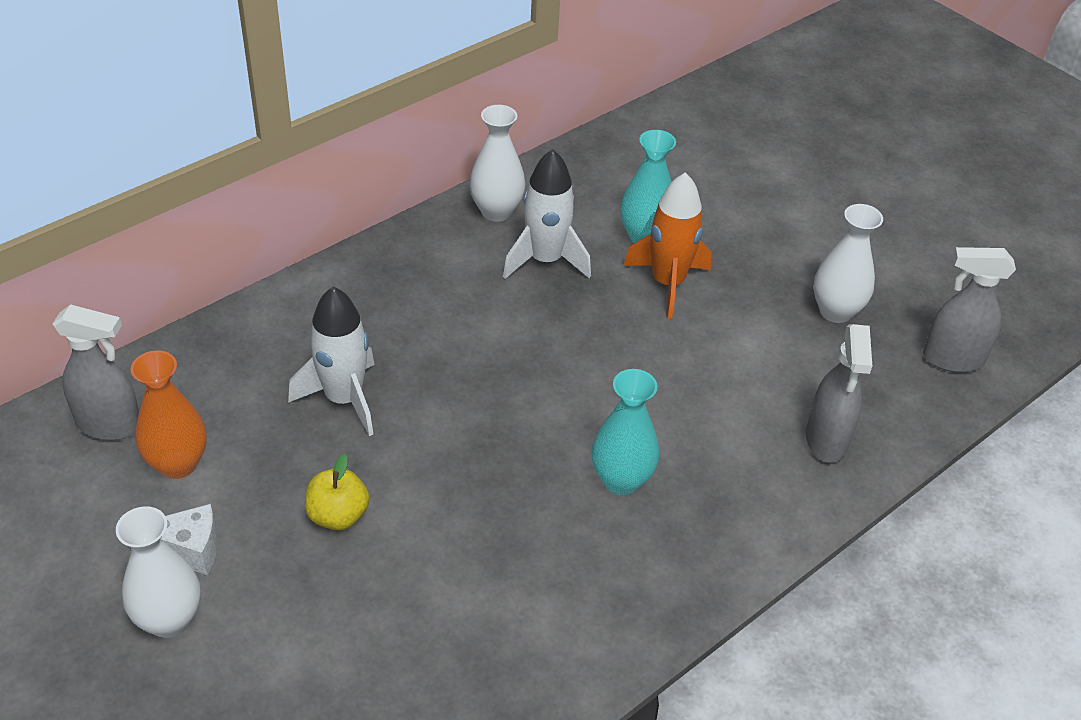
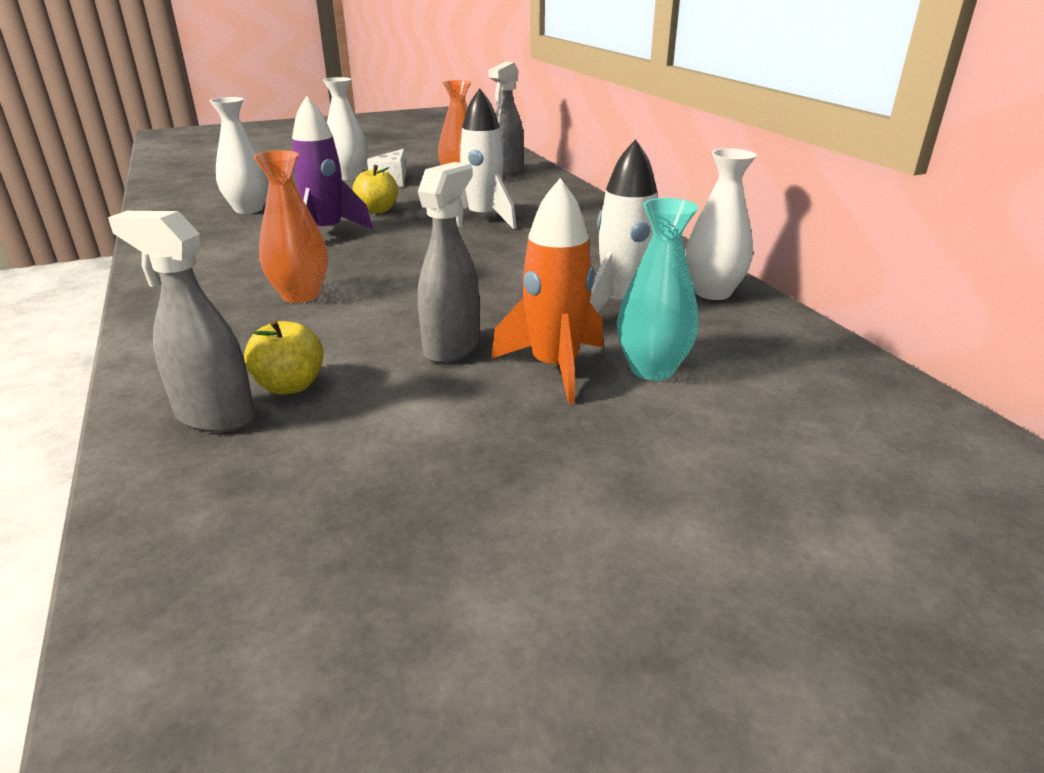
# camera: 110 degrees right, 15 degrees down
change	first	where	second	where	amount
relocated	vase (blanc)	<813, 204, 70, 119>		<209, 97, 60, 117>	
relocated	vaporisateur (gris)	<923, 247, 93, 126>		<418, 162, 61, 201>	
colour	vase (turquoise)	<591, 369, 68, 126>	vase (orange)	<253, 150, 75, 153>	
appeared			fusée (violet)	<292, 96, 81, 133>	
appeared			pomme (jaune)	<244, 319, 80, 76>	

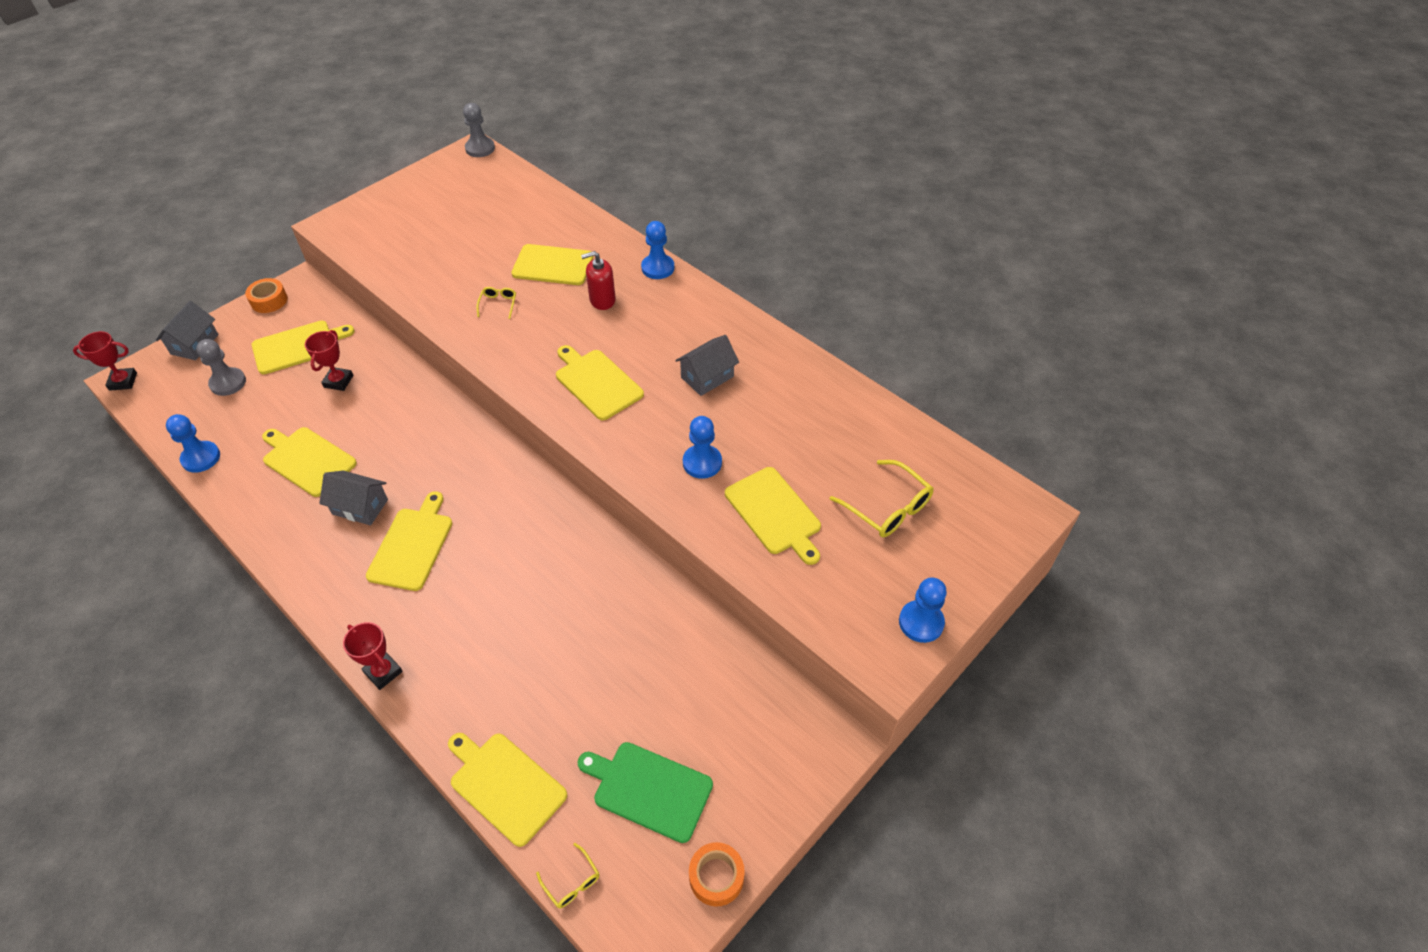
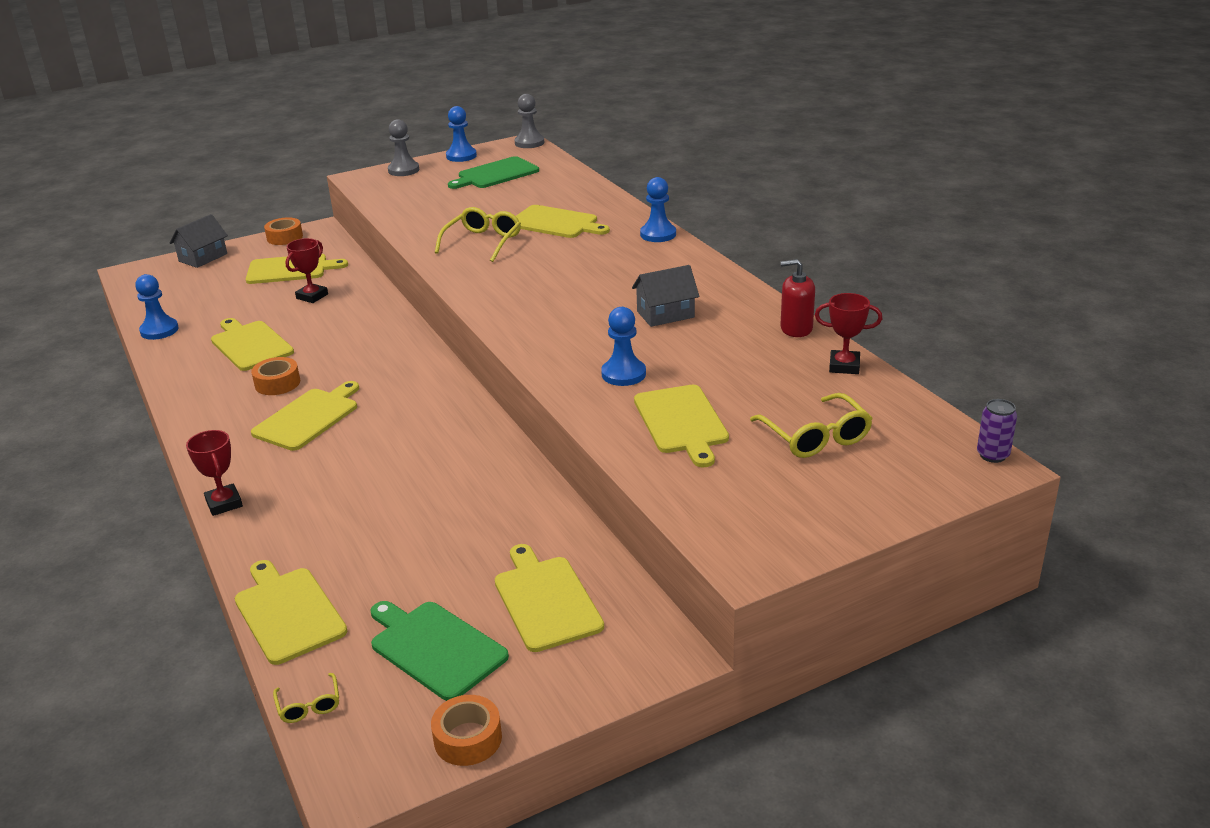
# camera: 20 degrees right, 20 degrees down
change	first	where	second	where	amount
relocated	distributeur de savon (rouge)	<581, 251, 35, 59>		<780, 259, 35, 78>	
size	lunettes (jaune)	<476, 287, 40, 32>		<435, 207, 86, 55>	x1.89
relocated	trophée (rouge)	<73, 331, 64, 60>		<815, 293, 67, 81>	
relocated	pion (gris)	<196, 339, 50, 57>		<388, 119, 31, 57>	
relocated	planche à découper (jaune)	<556, 345, 88, 75>		<495, 544, 109, 108>	
exchanged	maison (gris)	<319, 471, 69, 54>	ruban adhésif (orange)	<251, 357, 49, 38>	
relocated	pion (bleu)	<899, 577, 48, 66>		<446, 106, 31, 56>	
appeared			planche à découper (vert)	<448, 156, 91, 33>	
appeared			canette (violet)	<977, 399, 40, 64>	

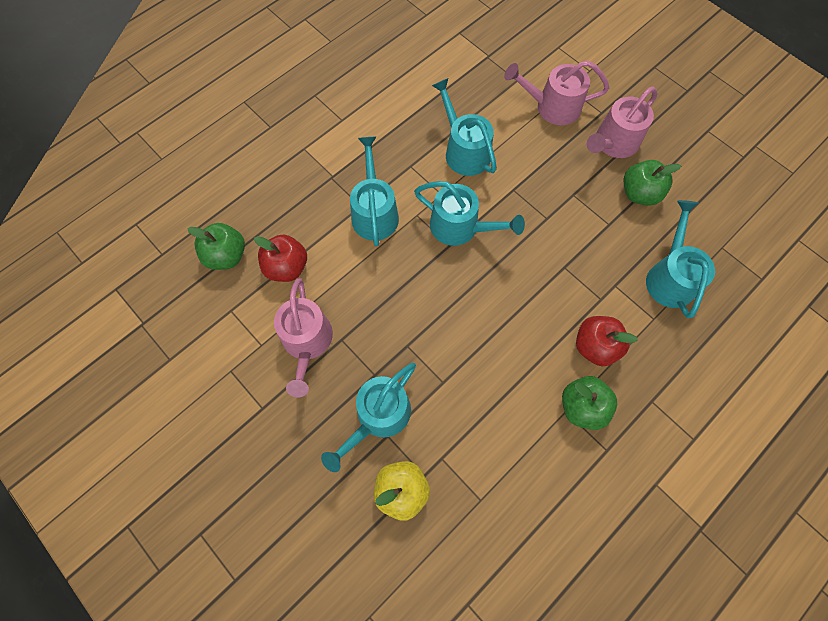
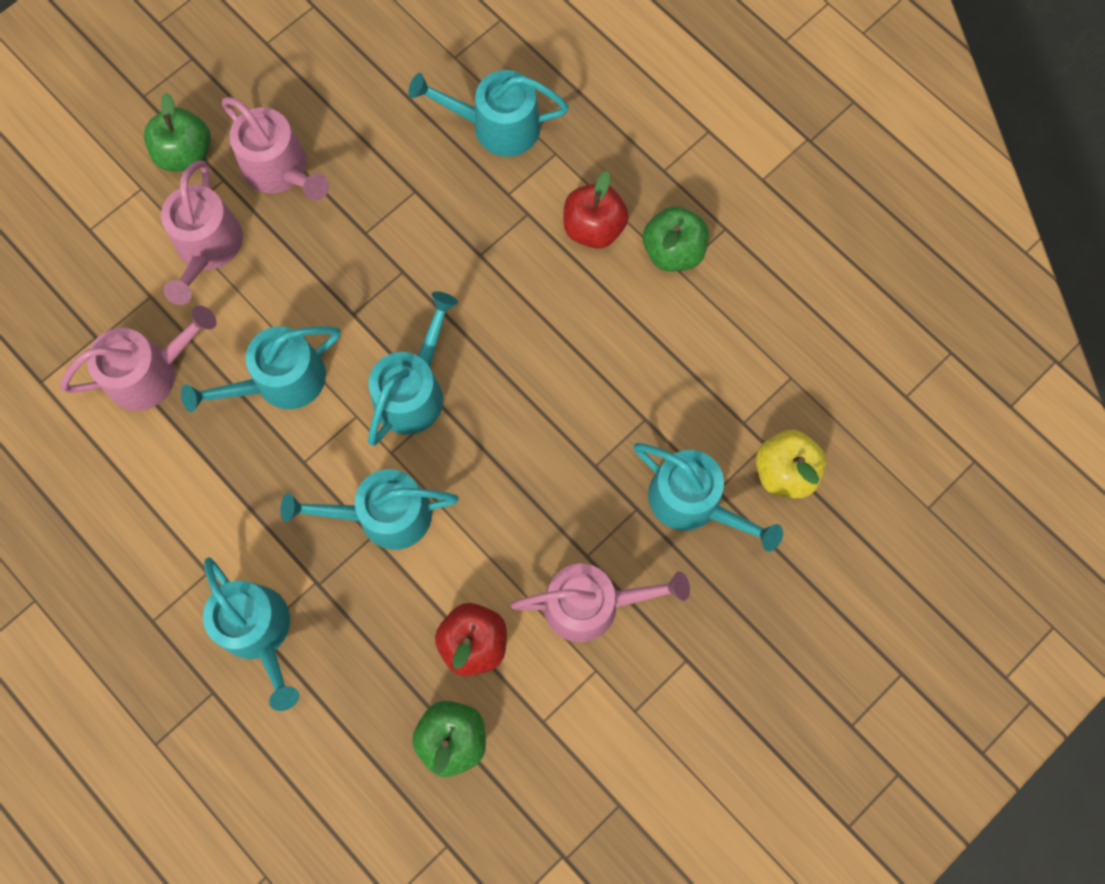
# camera: 90 degrees left, 5 degrees up
change	first	where	second	where	amount
relocated	pomme (vert)	<624, 160, 57, 46>		<144, 92, 67, 80>	
appeared			arrosoir (rose)	<60, 305, 157, 106>	
appeared			arrosoir (turquoise)	<203, 558, 96, 153>	

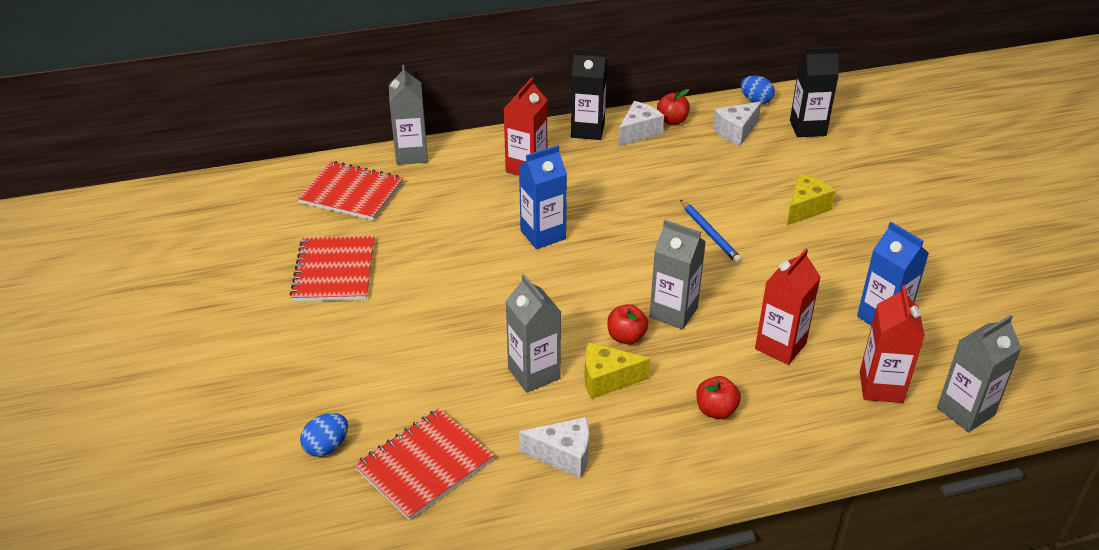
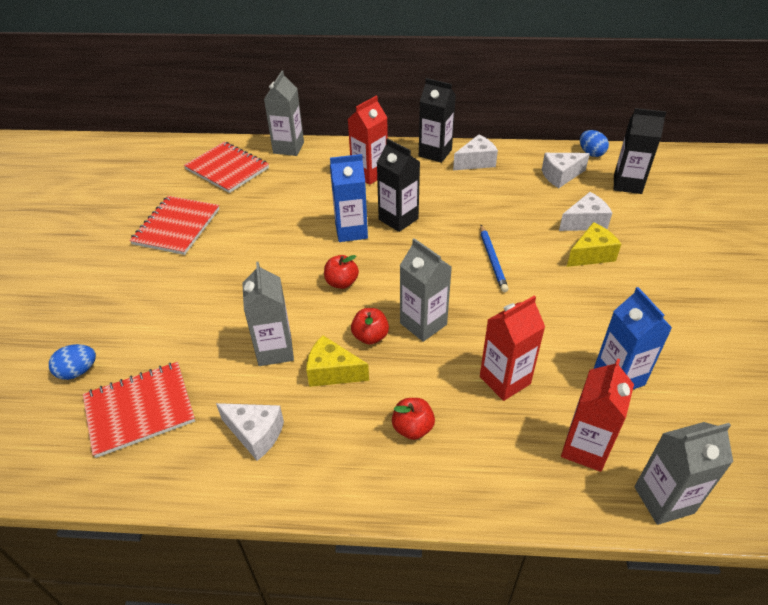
# camera: 20 degrees right, 5 degrees up
change	first	where	second	where	amount
relocated	pomme (rouge)	<657, 89, 33, 36>		<324, 255, 35, 34>	
appeared			brique de lait (noir)	<377, 138, 43, 94>	
appeared			fromage (blanc)	<559, 192, 53, 39>	

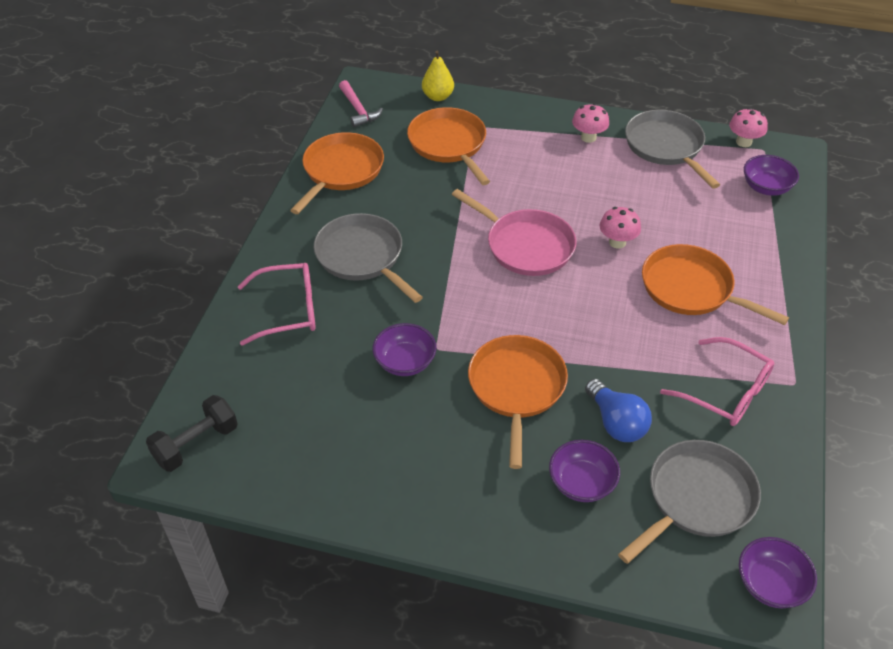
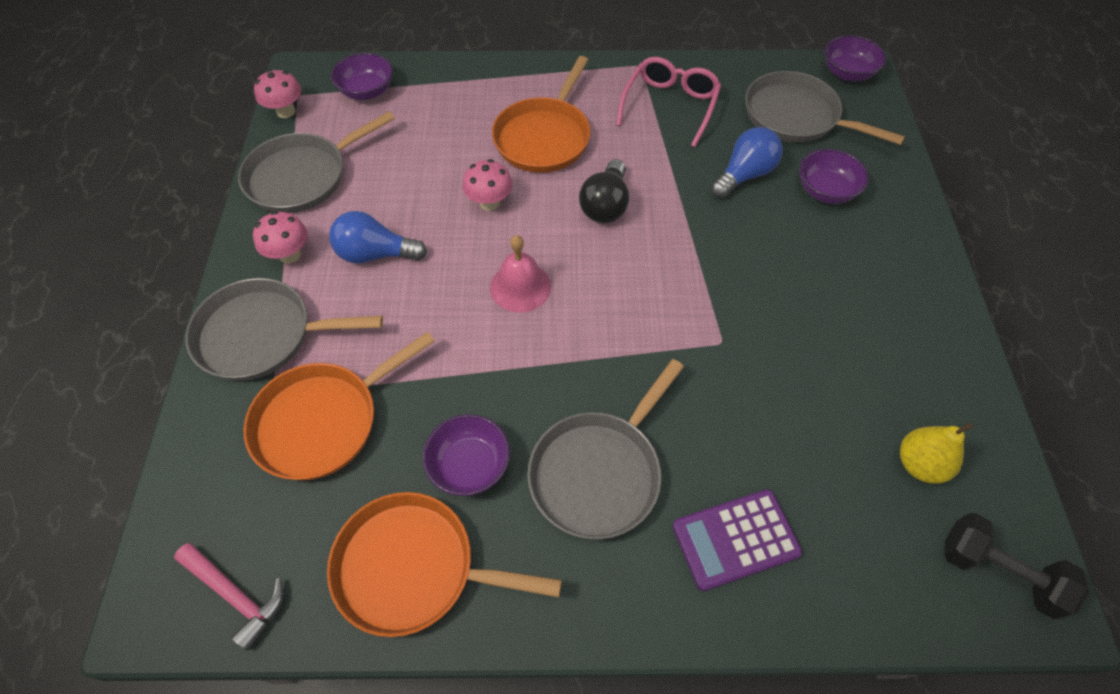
# camera: 105 degrees left, 10 degrees up
change	first	where	second	where	amount
relocated	poire (jaune)	<422, 51, 32, 50>		<900, 423, 73, 61>	
spun	marteau (rose)	<339, 80, 44, 48>		<174, 543, 110, 108>	75 degrees clockwise
exchanged	poêle (rose)	<452, 189, 124, 87>	cloche (rose)	<490, 235, 61, 78>	
exchanged	lunettes (rose)	<238, 263, 78, 83>	calculatrice (violet)	<673, 489, 129, 102>	
relocated	bol (violet)	<372, 323, 65, 53>		<423, 414, 87, 82>	
missing	poêle (orange)	<468, 335, 100, 134>			
appeared			ampoule (noir)	<579, 159, 50, 64>	
appeared			ampoule (bleu)	<329, 211, 98, 53>	
appeared			poêle (gris)	<186, 278, 197, 103>	

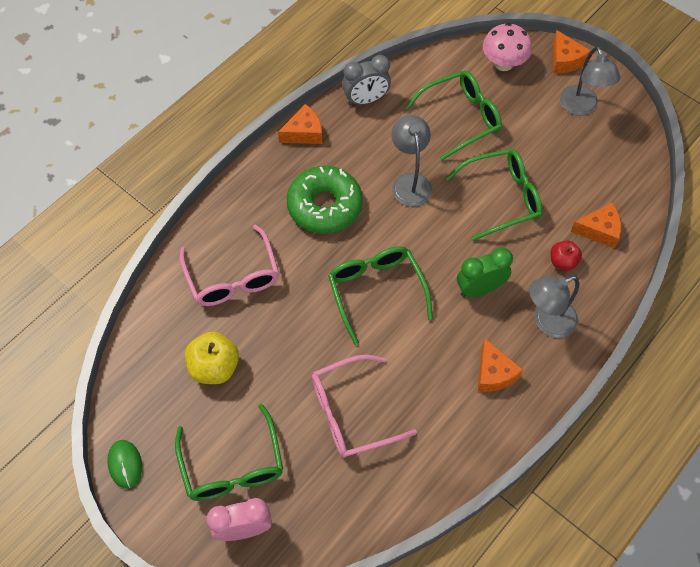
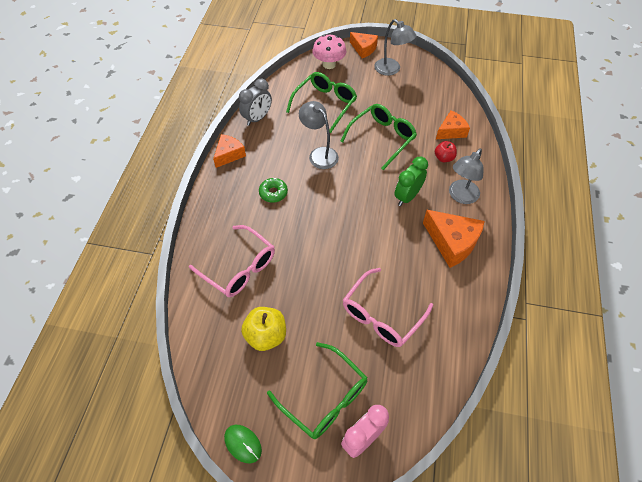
# camera: 30 degrees left, 5 degrees down
change	first	where	second	where	amount
size	beignet (vert)	<287, 166, 76, 68>		<259, 177, 29, 26>	x0.50
missing	lunettes (vert)	<328, 246, 105, 99>			
size	fromage (orange)	<478, 338, 45, 54>		<423, 210, 62, 58>	x1.56

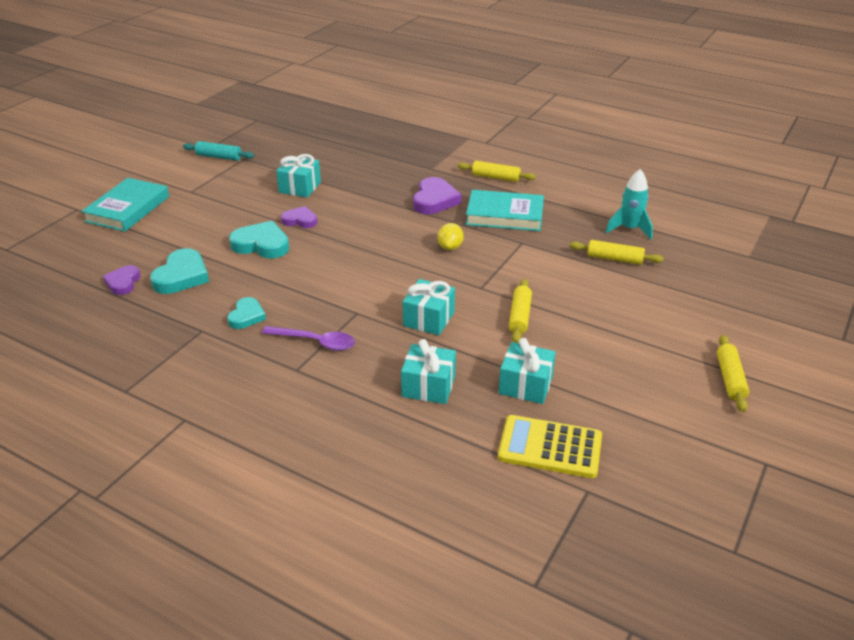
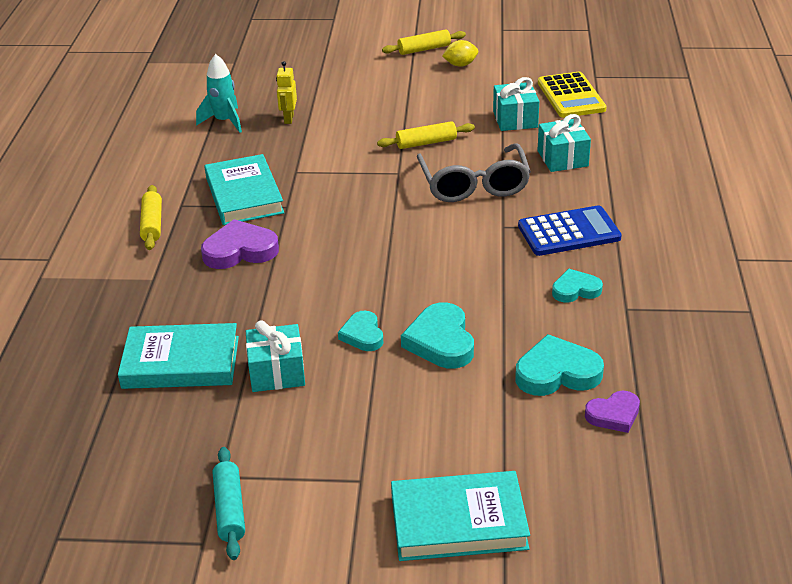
# camera: 115 degrees left, 0 degrees up
change	first	where	second	where	amount
colour	cœur (violet)	<281, 206, 36, 22>	cœur (turquoise)	<338, 311, 45, 40>	
relocated	citron (jaune)	<438, 223, 26, 27>		<442, 40, 36, 27>	
exchanged	rouleau à pâtisserie (jaune)	<569, 240, 95, 25>	robot (jaune)	<276, 61, 21, 63>	
exchanged	cadeau (turquoise)	<403, 279, 52, 56>	lunettes (gris)	<417, 143, 114, 59>	
exchanged	cuillère (violet)	<262, 326, 93, 25>	calculatrice (bleu)	<518, 205, 104, 51>	
appeared			livre (turquoise)	<118, 323, 121, 66>	

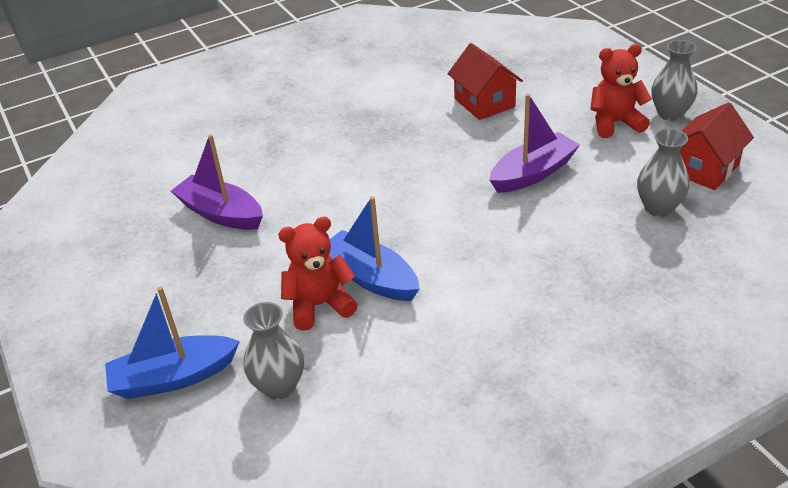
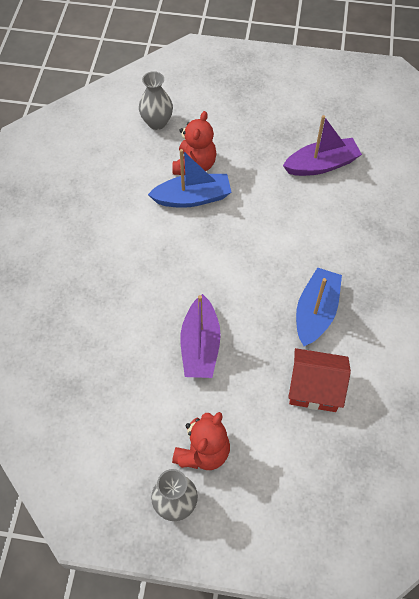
# camera: 125 degrees right, 20 degrees up
change	first	where	second	where	amount
missing	maison (rouge)	<680, 102, 74, 88>			
missing	vase (gris)	<637, 128, 53, 89>			
relocated	bateau (bleu)	<105, 286, 135, 113>		<296, 267, 46, 79>	

